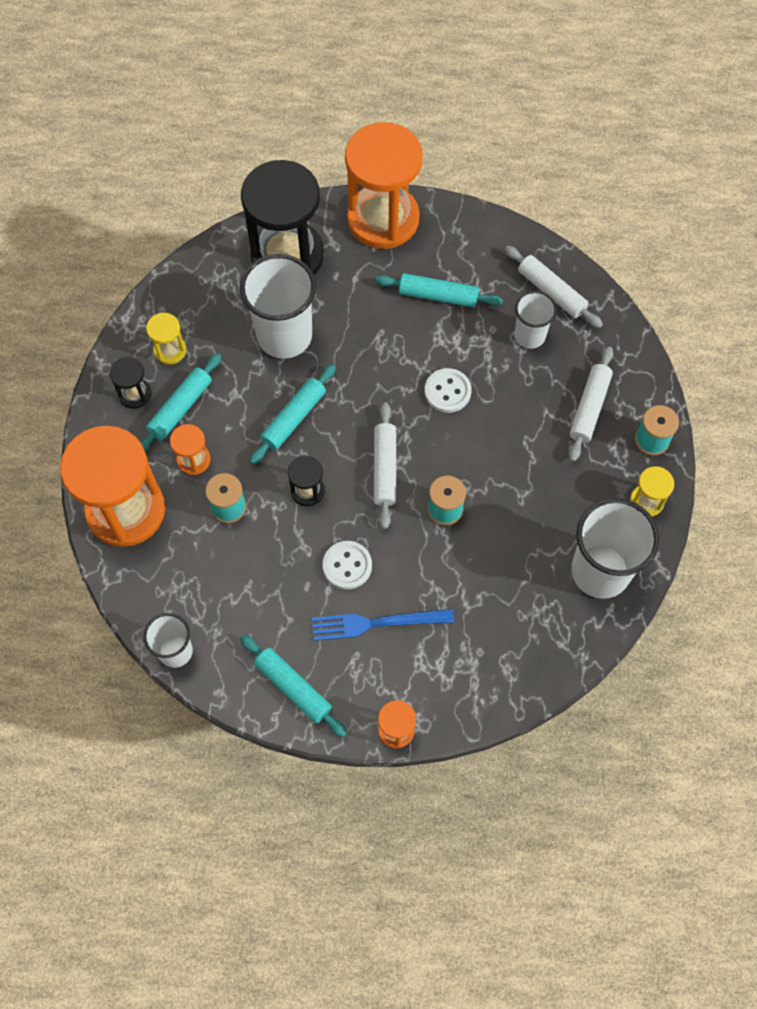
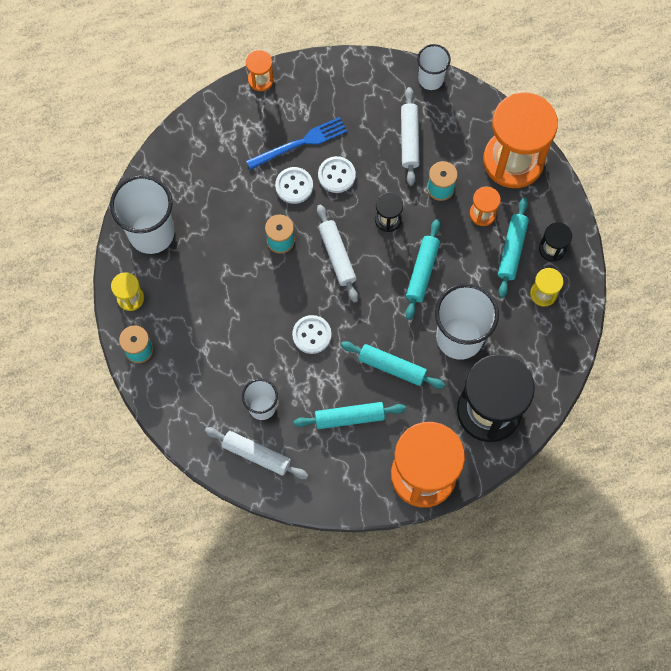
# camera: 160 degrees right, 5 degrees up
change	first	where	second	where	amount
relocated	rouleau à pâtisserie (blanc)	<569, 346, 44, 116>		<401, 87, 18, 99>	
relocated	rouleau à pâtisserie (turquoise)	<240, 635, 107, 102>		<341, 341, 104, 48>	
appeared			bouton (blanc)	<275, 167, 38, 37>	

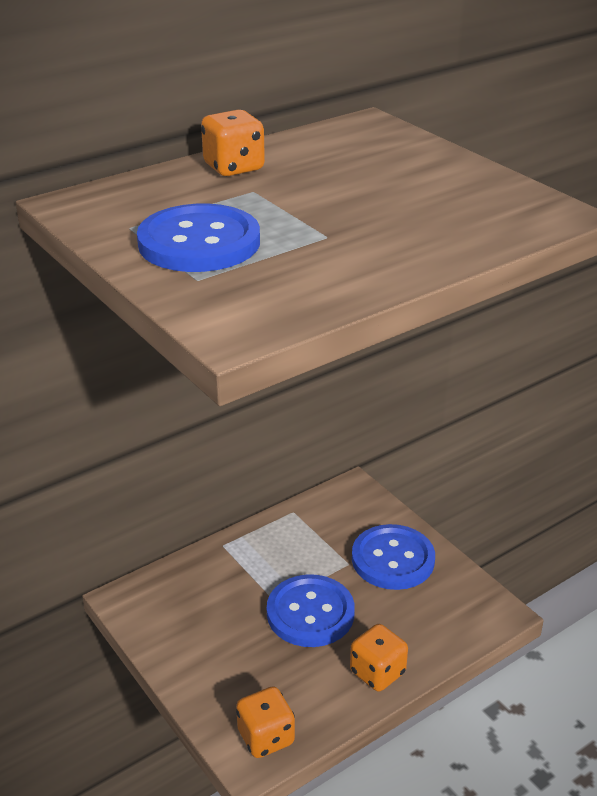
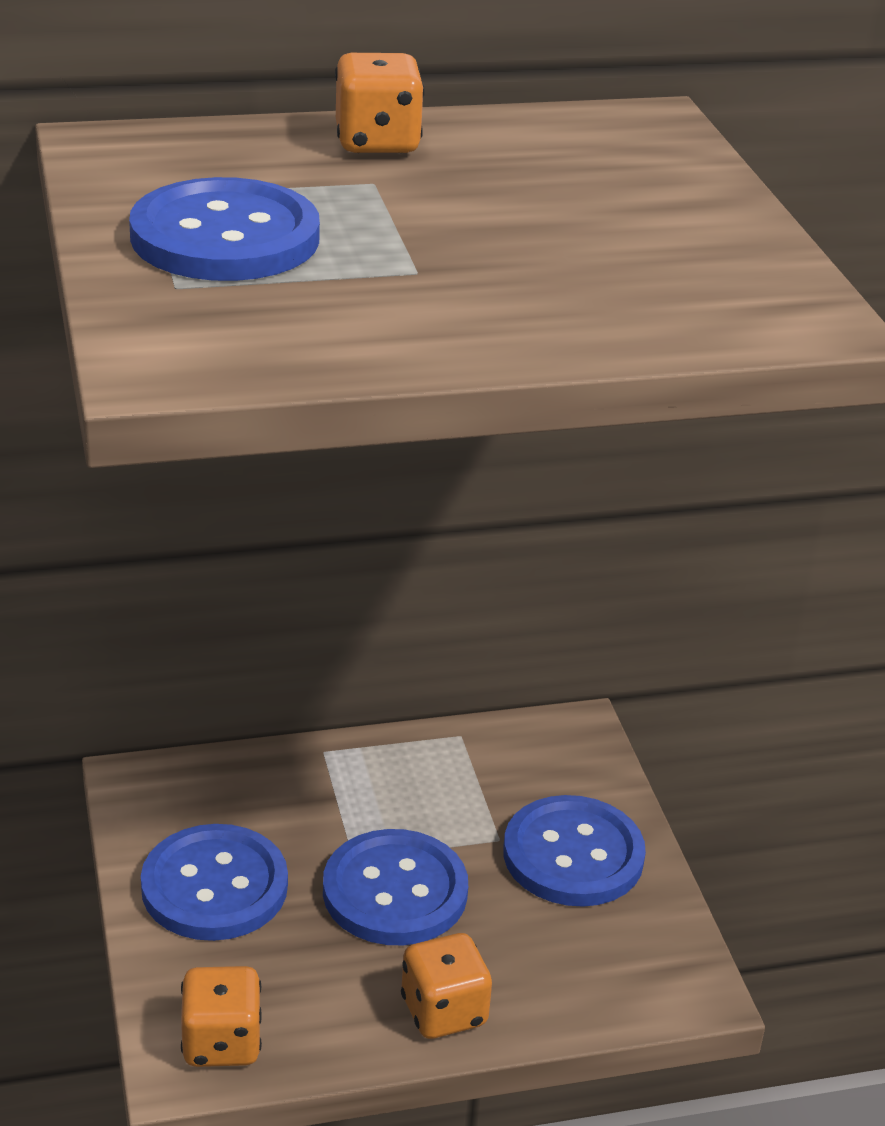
# camera: 20 degrees right, 0 degrees up
change	first	where	second	where	amount
appeared			bouton (bleu)	<141, 824, 147, 117>	

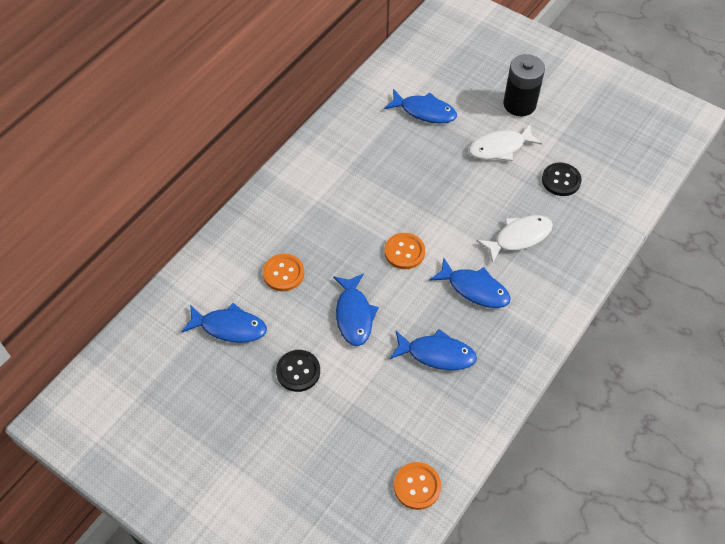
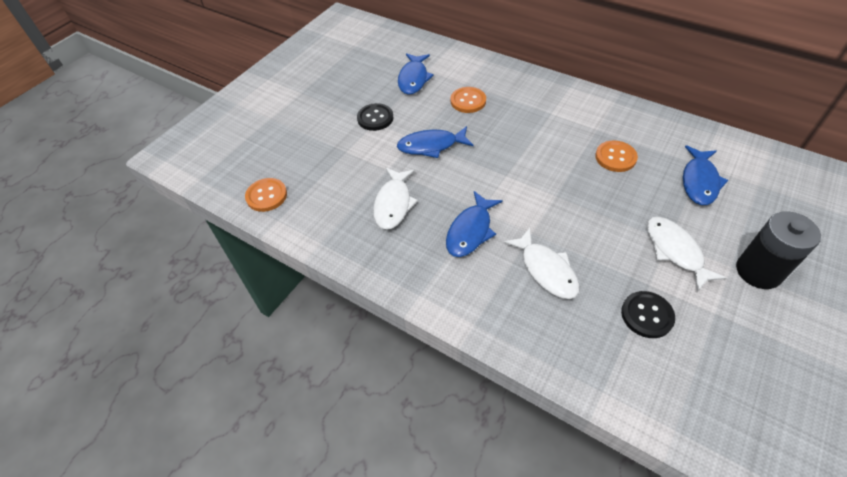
# camera: 90 degrees right, 5 degrees down
change	first	where	second	where	amount
relocated	bouton (orange)	<385, 233, 40, 36>		<595, 140, 43, 32>	
colour	poisson (bleu)	<390, 329, 87, 41>	poisson (blanc)	<373, 168, 45, 62>	

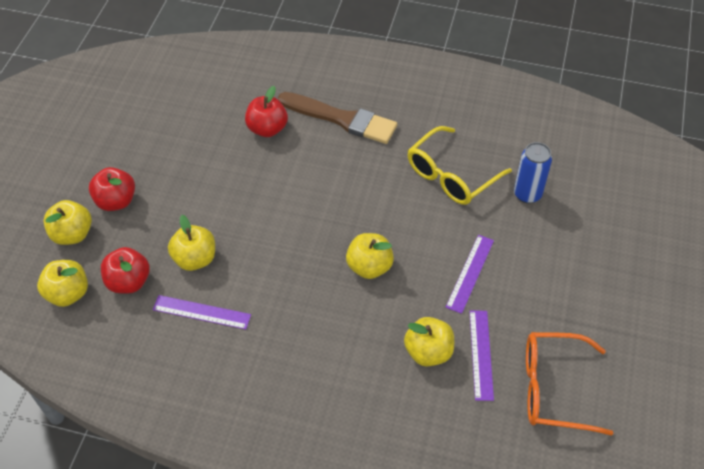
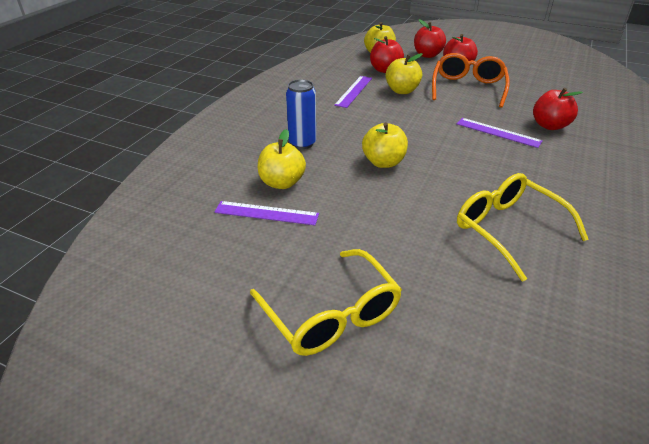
# camera: 100 degrees right, 15 degrees down
change	first	where	second	where	amount
missing	pinceau (marron)	<278, 92, 119, 52>			
relocated	canette (bleu)	<514, 142, 38, 61>		<286, 79, 30, 70>	
colour	pomme (jaune)	<43, 200, 49, 45>	pomme (rouge)	<414, 19, 32, 39>	
relocated	règle (violet)	<445, 235, 49, 79>		<457, 118, 86, 30>	
relocated	lunettes (orange)	<526, 332, 87, 104>		<432, 53, 78, 55>	
appeared			lunettes (jaune)	<250, 249, 152, 107>	

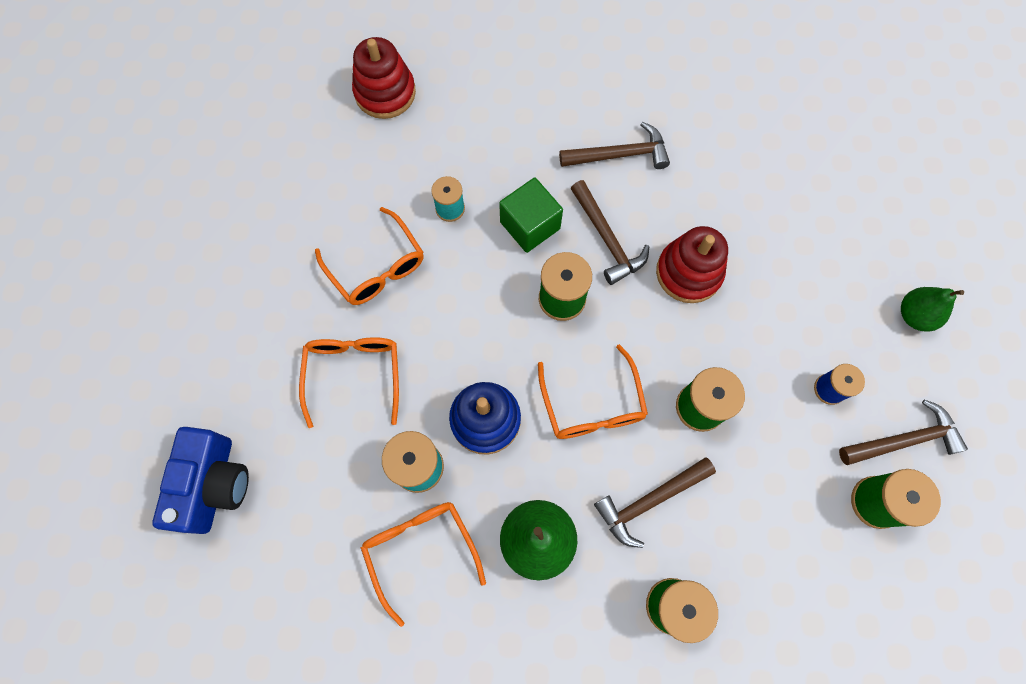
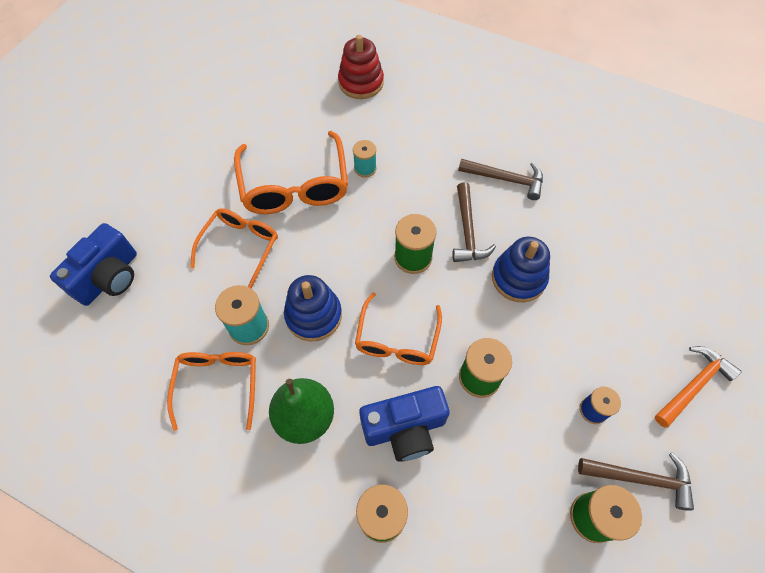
# camera: 25 degrees right, 10 degrees down
change	first	where	second	where	amount
missing	cube (vert)	<499, 177, 64, 76>			
size	lunettes (orange)	<315, 207, 109, 98>		<234, 131, 114, 83>	x1.53
colour	jouet à empiler (rouge)	<656, 226, 72, 77>	jouet à empiler (bleu)	<492, 237, 58, 65>	
exchanged	poire (vert)	<901, 287, 63, 44>	marteau (orange)	<655, 346, 87, 82>	
exchanged	marteau (marron)	<594, 457, 122, 91>	appareil photo (bleu)	<359, 386, 91, 76>	

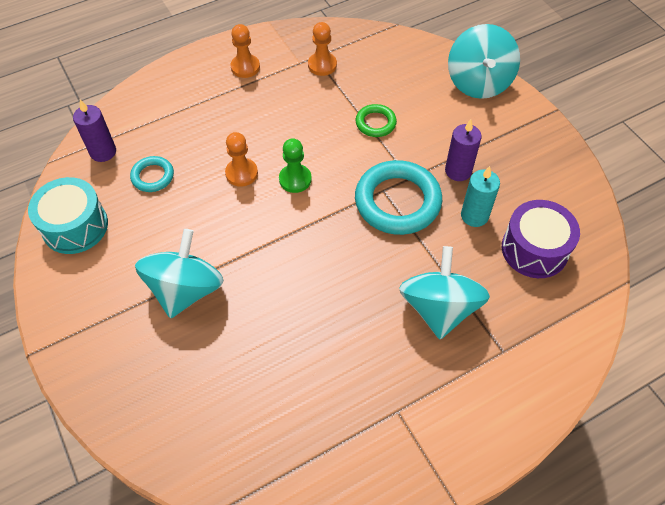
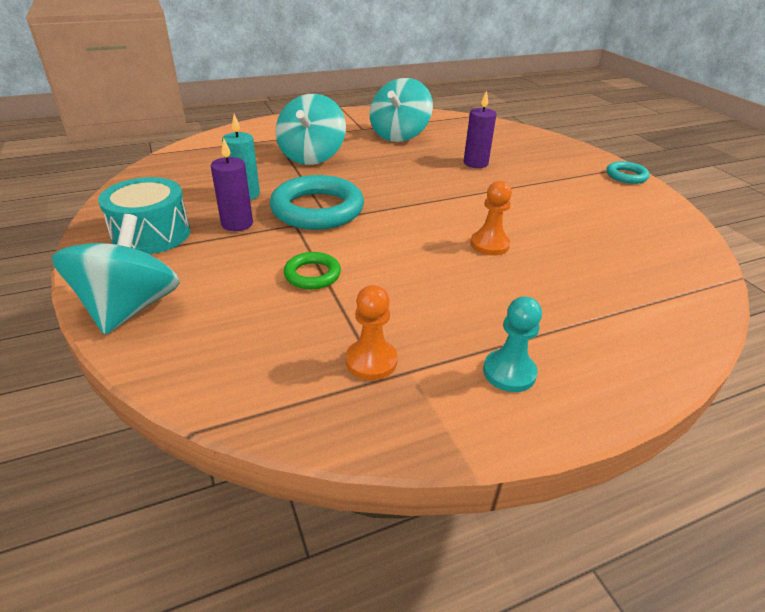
# camera: 175 degrees left, 20 degrees down
change	first	where	second	where	amount
colour	pion (orange)	<231, 24, 29, 54>	pion (turquoise)	<483, 296, 59, 96>	
relocated	bougie (violet)	<73, 100, 43, 62>		<464, 91, 33, 77>	
missing	pion (vert)	<279, 138, 33, 55>			
relocated	anneau (turquoise)	<130, 156, 44, 36>		<606, 161, 44, 23>	
relocated	tambour (turquoise)	<28, 177, 80, 77>		<98, 177, 92, 77>	
missing	tambour (violet)	<502, 200, 78, 78>			
relocated	toupie (turquoise)	<135, 229, 88, 89>		<370, 78, 63, 64>	

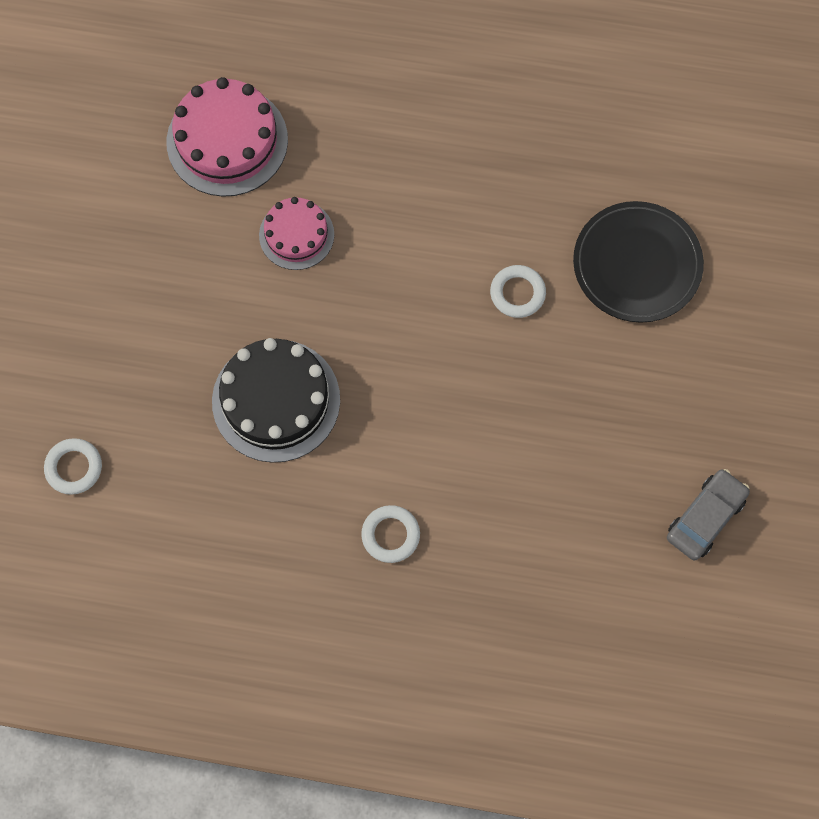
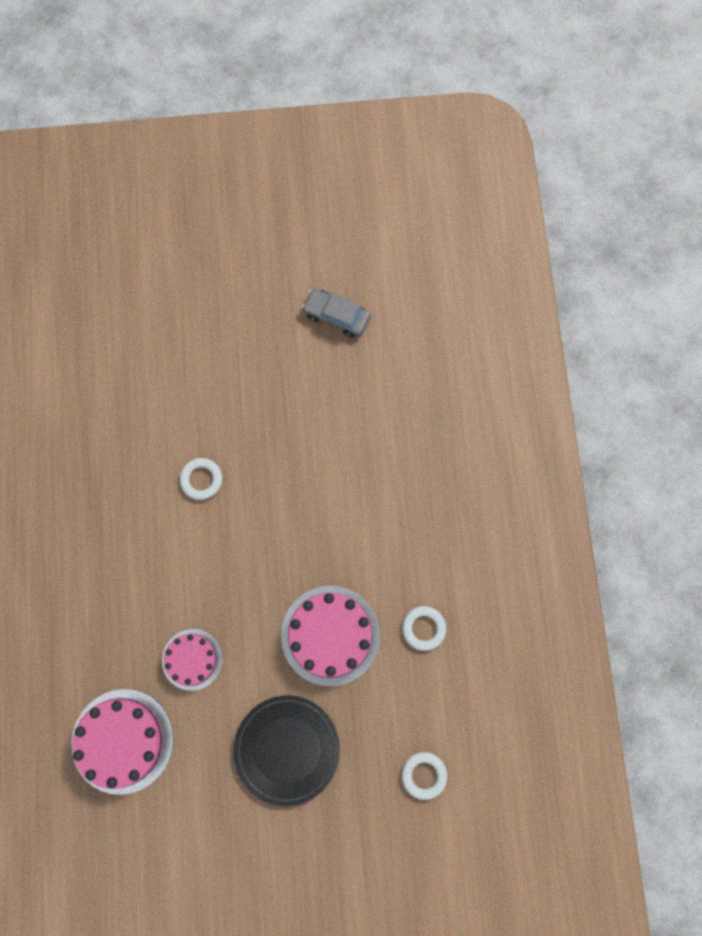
# camera: 105 degrees left, 5 degrees up
change	first	where	second	where	amount
relocated	assiette (noir)	<573, 201, 131, 122>		<234, 695, 106, 111>	
colour	gâteau (noir)	<212, 338, 128, 125>	gâteau (rose)	<281, 586, 99, 100>	
relocated	anneau (blanc)	<361, 505, 59, 58>		<402, 606, 44, 45>	

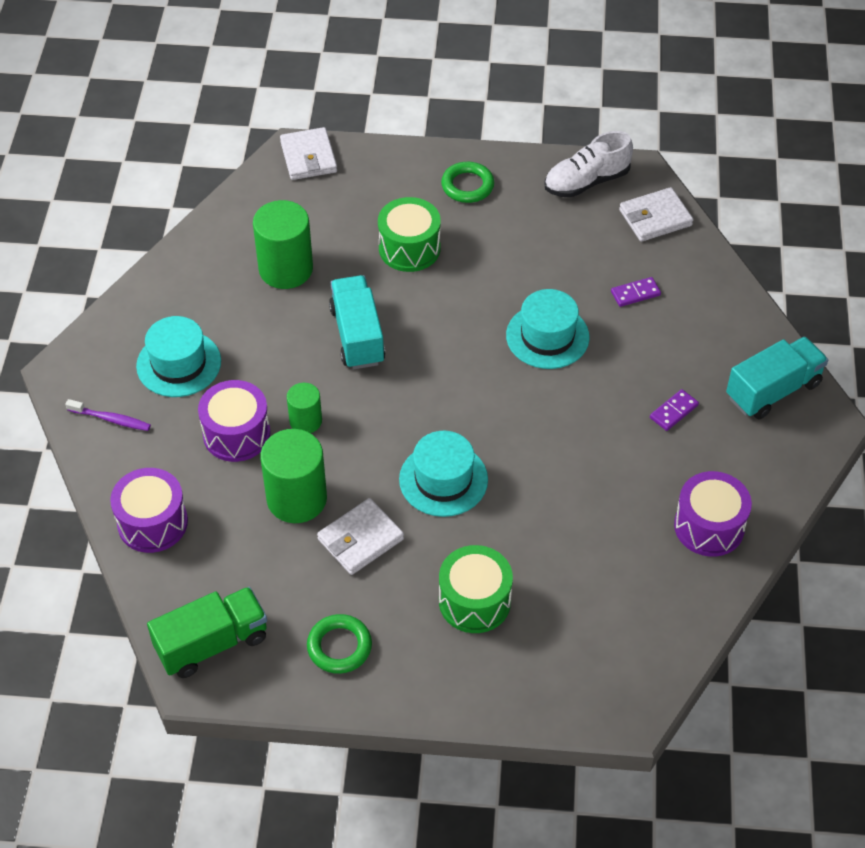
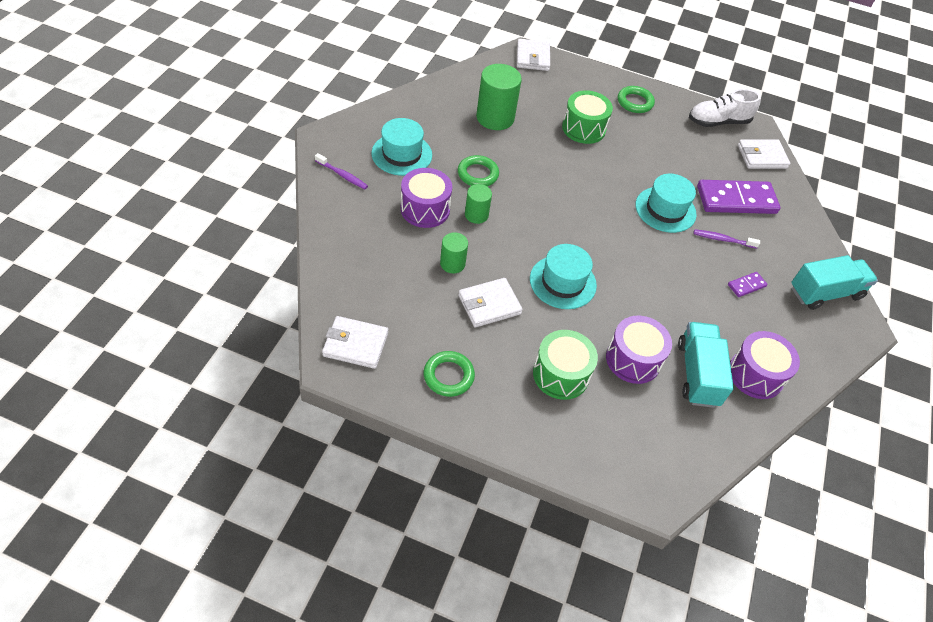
# camera: 10 degrees right, 0 degrees up
change	first	where	second	where	amount
relocated	camion (turquoise)	<329, 275, 56, 94>		<678, 322, 56, 86>	
size	domino (violet)	<611, 277, 50, 30>		<697, 180, 83, 34>	x2.26
size	cylindre (vert)	<260, 429, 67, 94>		<440, 232, 28, 41>	x0.56
relocated	tambour (violet)	<110, 468, 78, 85>		<606, 316, 66, 68>	
exchanged	camion (vert)	<147, 587, 120, 91>	portefeuille (blanc)	<322, 316, 66, 53>	
appeared			anneau (vert)	<458, 155, 41, 31>	
appeared			brosse à dents (violet)	<693, 229, 67, 20>	

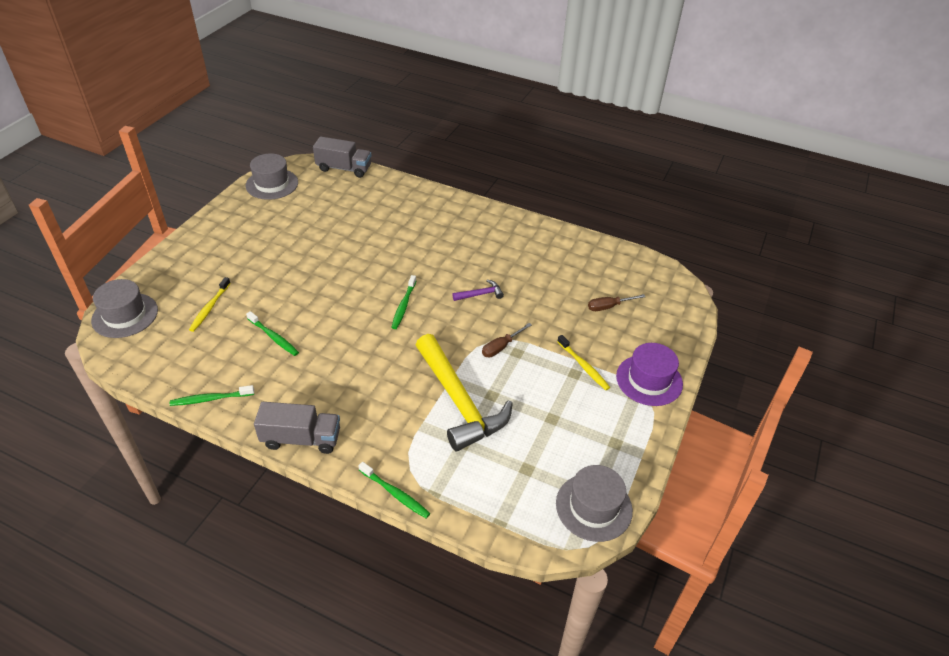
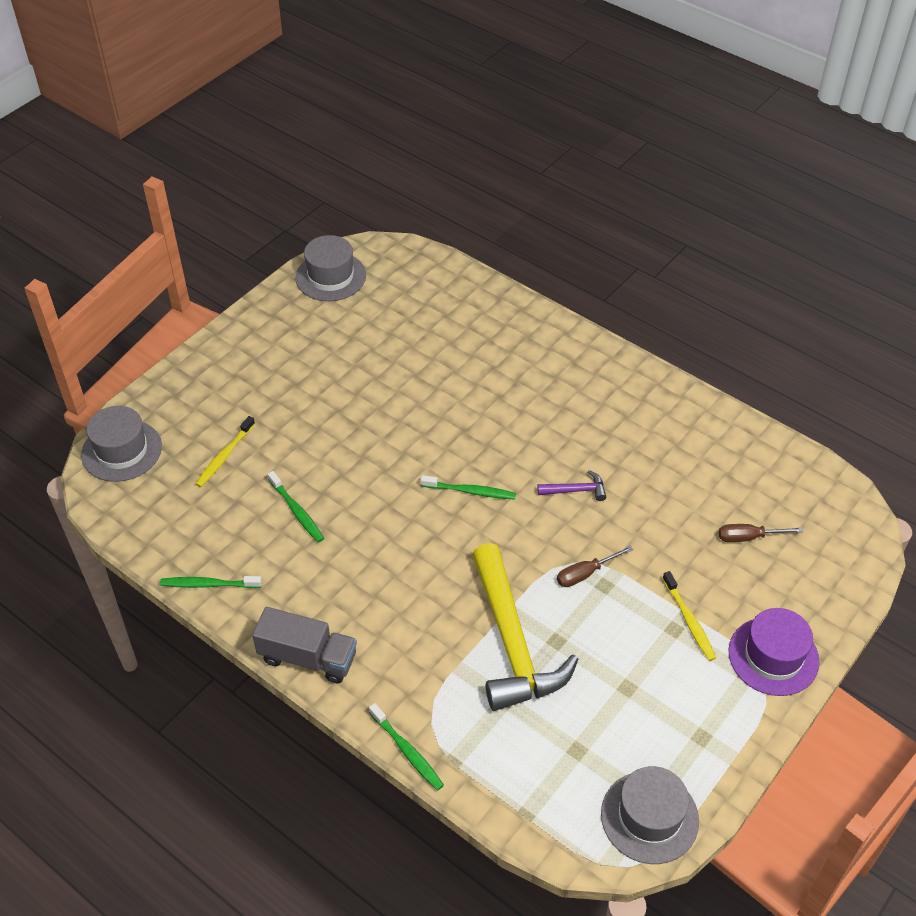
# camera: 15 degrees right, 5 degrees up
change	first	where	second	where	amount
missing	camion (gris)	<313, 136, 58, 42>			
spun	brosse à dents (vert)	<391, 275, 25, 54>		<421, 475, 95, 25>	105 degrees counterclockwise

